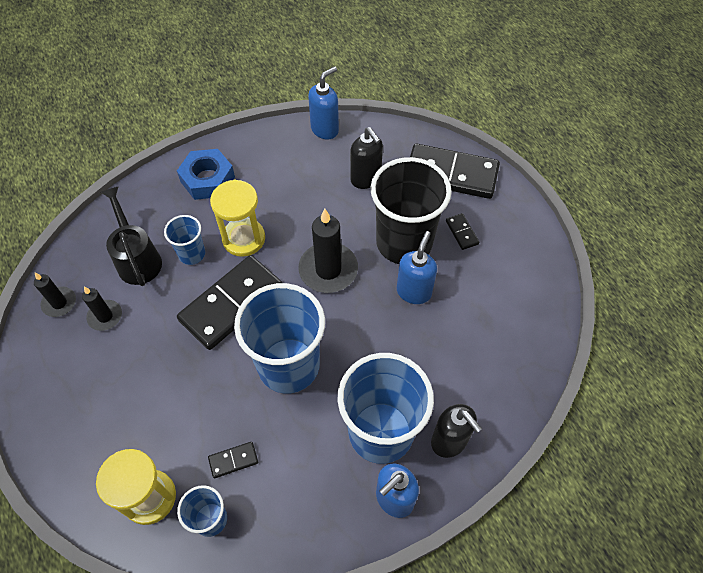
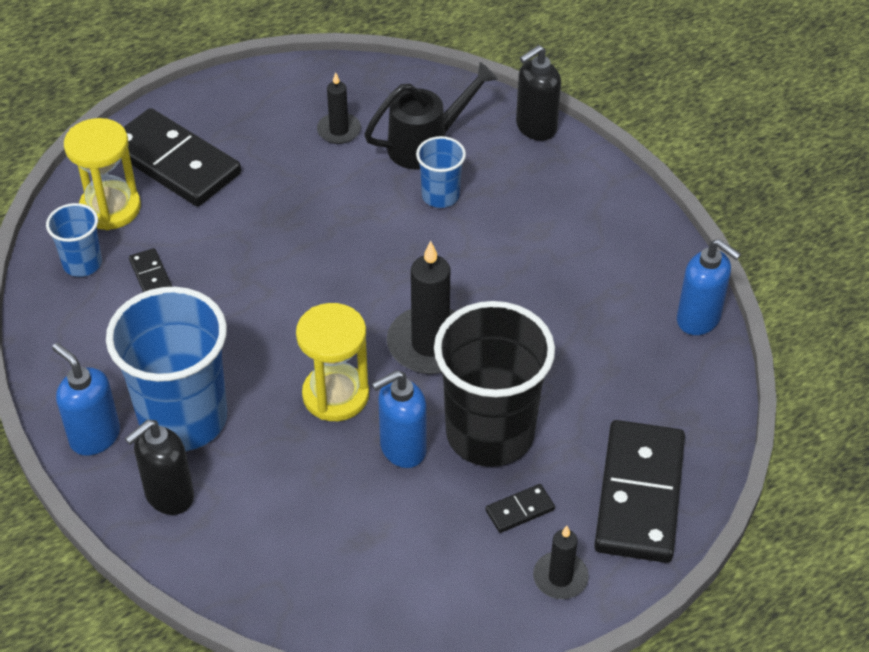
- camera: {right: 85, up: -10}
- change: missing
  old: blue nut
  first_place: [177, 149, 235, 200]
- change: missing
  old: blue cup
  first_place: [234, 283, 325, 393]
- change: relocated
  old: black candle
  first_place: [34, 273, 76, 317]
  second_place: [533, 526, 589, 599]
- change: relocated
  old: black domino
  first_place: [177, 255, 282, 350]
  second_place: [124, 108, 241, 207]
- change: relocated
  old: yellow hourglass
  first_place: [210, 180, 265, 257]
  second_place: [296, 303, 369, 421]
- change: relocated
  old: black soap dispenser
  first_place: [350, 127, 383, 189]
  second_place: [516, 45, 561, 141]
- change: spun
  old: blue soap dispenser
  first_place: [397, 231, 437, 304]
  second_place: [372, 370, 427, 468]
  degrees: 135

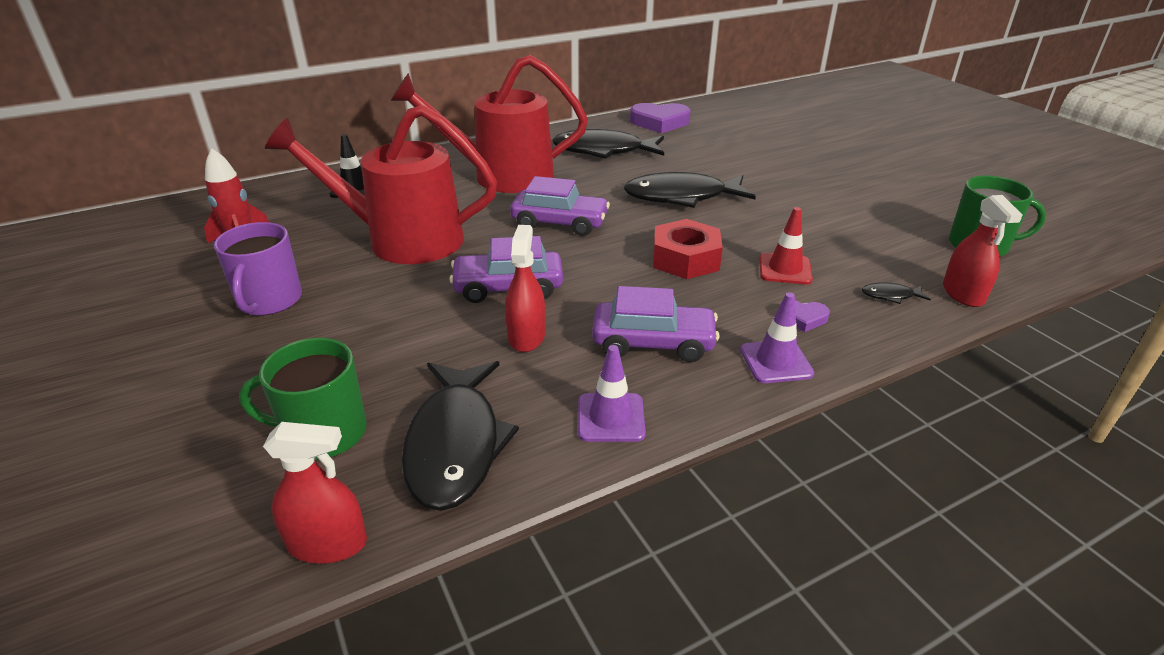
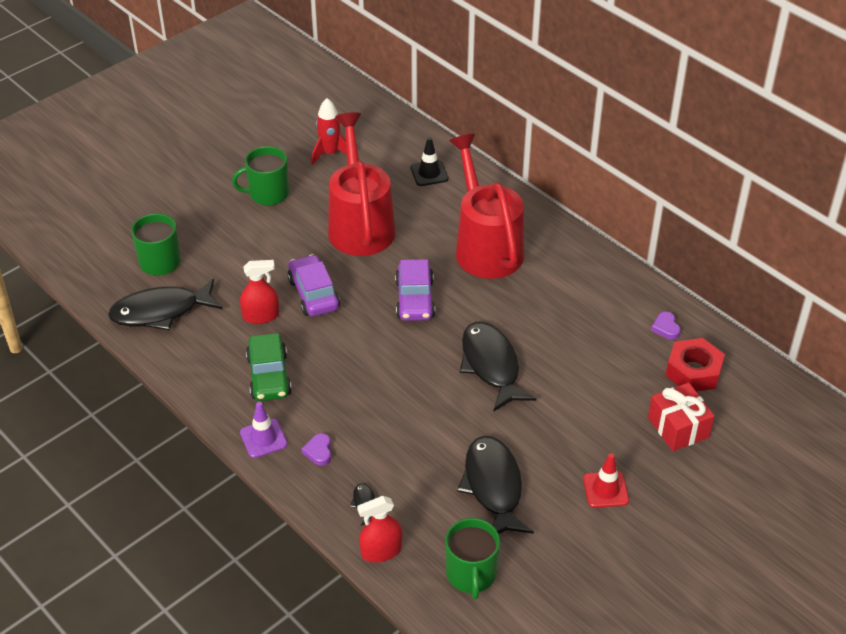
- camera: {right: 75, up: 10}
- change: missing
  old: red spray bottle
  first_place: [263, 422, 367, 564]
- change: missing
  old: purple traffic cone
  first_place: [578, 345, 646, 442]
- change: appeared
  new: red gift
  second_place: [648, 383, 714, 451]
- change: relocated
  old: black fish
  first_place: [552, 129, 664, 159]
  second_place: [457, 436, 534, 534]
- change: relocated
  old: red nut
  first_place: [653, 219, 723, 279]
  second_place: [665, 338, 725, 391]
- change: relocated
  old: red traffic cone
  first_place: [759, 207, 813, 285]
  second_place: [583, 453, 629, 508]
- change: colour
  old: purple mug
  new: green mug
  first_place: [214, 222, 302, 316]
  second_place: [232, 146, 289, 206]
- change: colour
  old: purple car
  new: green car
  first_place: [592, 286, 720, 362]
  second_place: [246, 333, 292, 401]
- change: size
  old: purple heart
  first_place: [630, 103, 691, 133]
  second_place: [651, 312, 681, 340]
  factor: 0.5

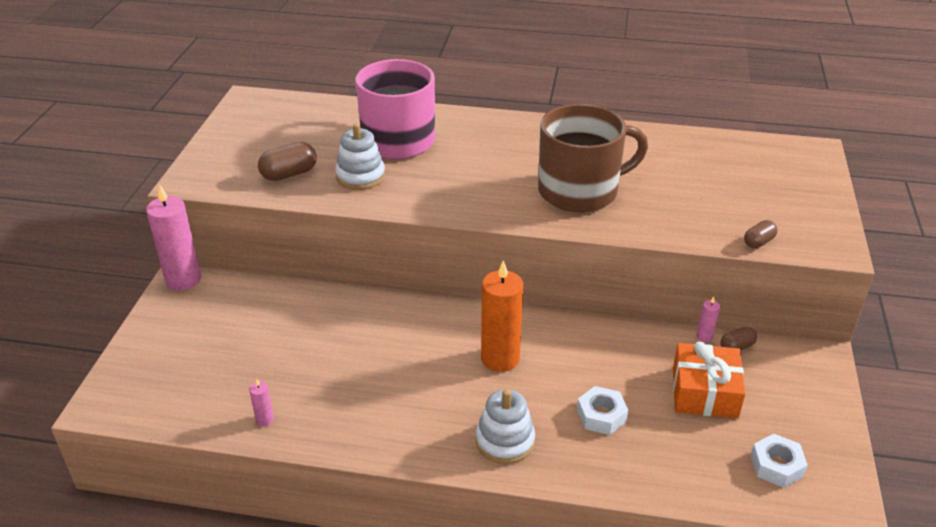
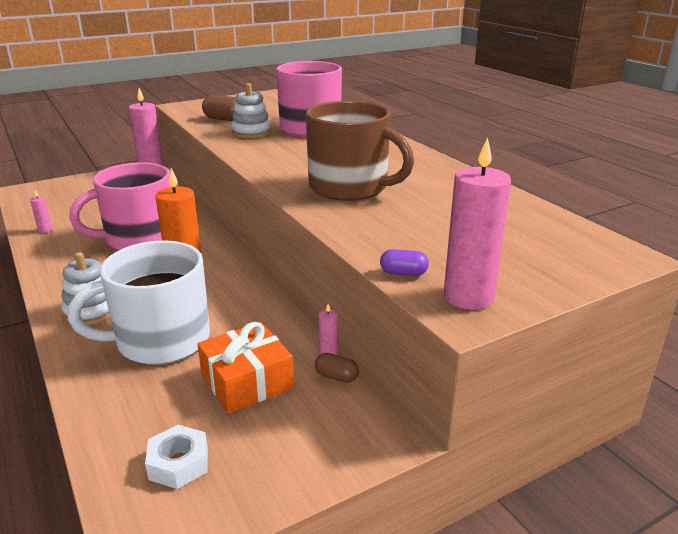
- camera: {right: 50, up: -10}
- change: appeared
  new: pink mug
  second_place: [69, 162, 172, 250]
- change: appeared
  new: pink candle
  second_place: [444, 137, 511, 310]
- change: exchanged
  old: white nut
  new: white mug
  first_place: [577, 386, 628, 435]
  second_place: [68, 240, 210, 365]
- change: colour
  old: brown capsule
  new: purple capsule
  first_place: [744, 220, 778, 248]
  second_place: [380, 249, 429, 276]

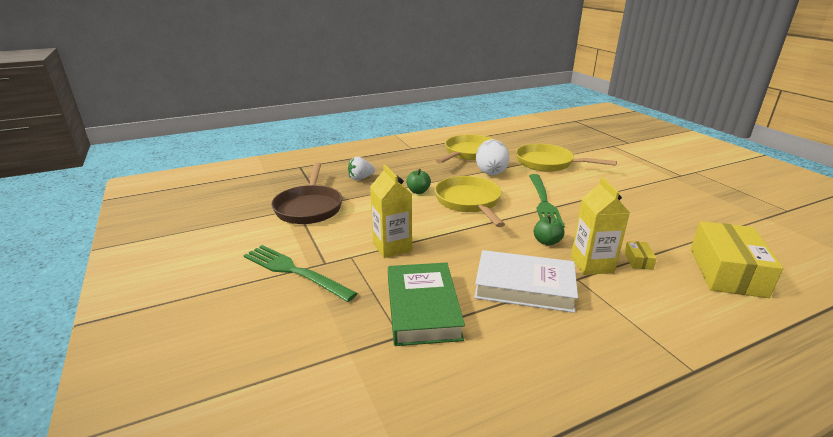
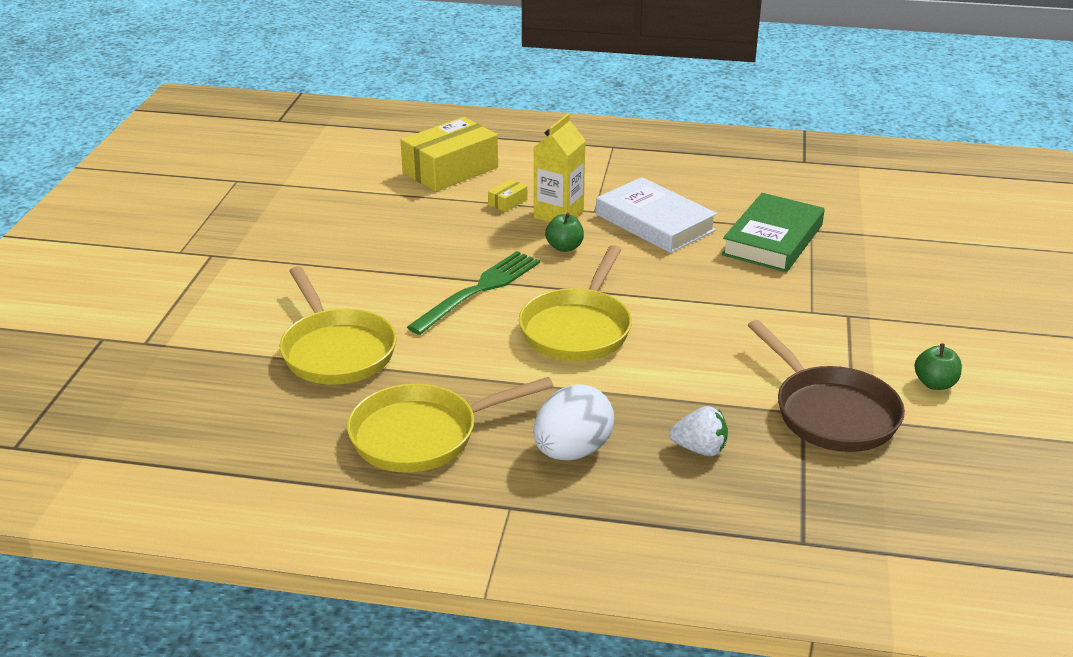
- camera: {right: -145, up: 5}
- change: missing
  old: green fork
  first_place: [243, 245, 358, 302]
- change: missing
  old: yellow carton
  first_place: [370, 165, 412, 258]
- change: relocated
  old: green apple
  first_place: [406, 169, 431, 194]
  second_place: [914, 343, 962, 390]
- change: relocated
  old: white egg
  first_place: [476, 139, 510, 175]
  second_place: [533, 384, 614, 460]
- change: spun
  old: brown pan
  first_place: [271, 162, 342, 224]
  second_place: [748, 320, 905, 452]
  degrees: 120

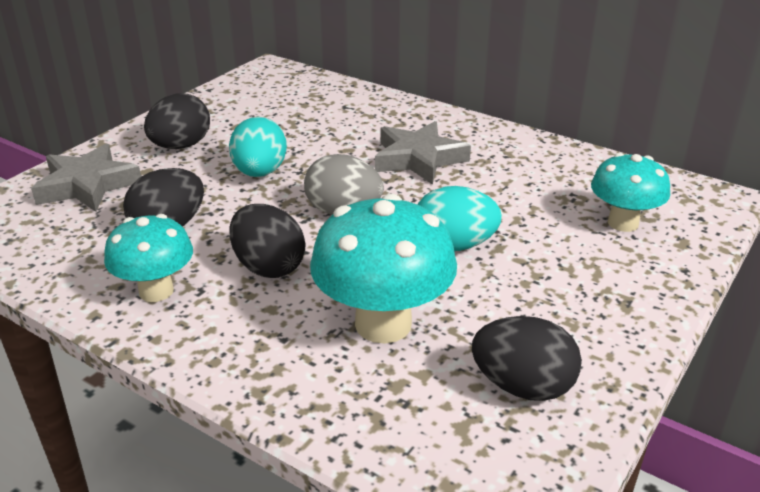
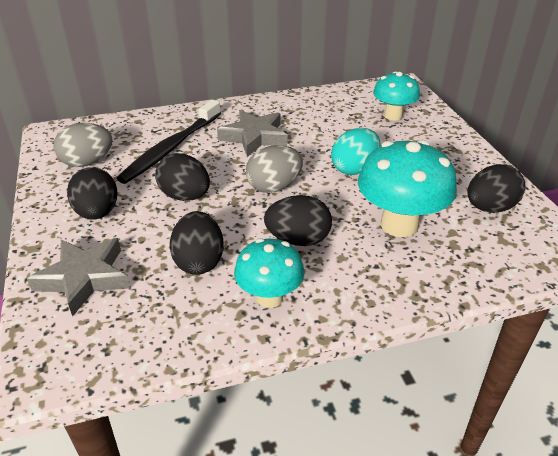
- camera: {right: -50, up: 5}
- change: appeared
  new: grey egg
  second_place: [53, 123, 113, 167]
- change: appeared
  new: black toothbrush
  second_place: [117, 100, 221, 184]
- change: colour
  old: turquoise egg
  new: black egg
  first_place: [229, 117, 287, 177]
  second_place: [155, 153, 210, 201]

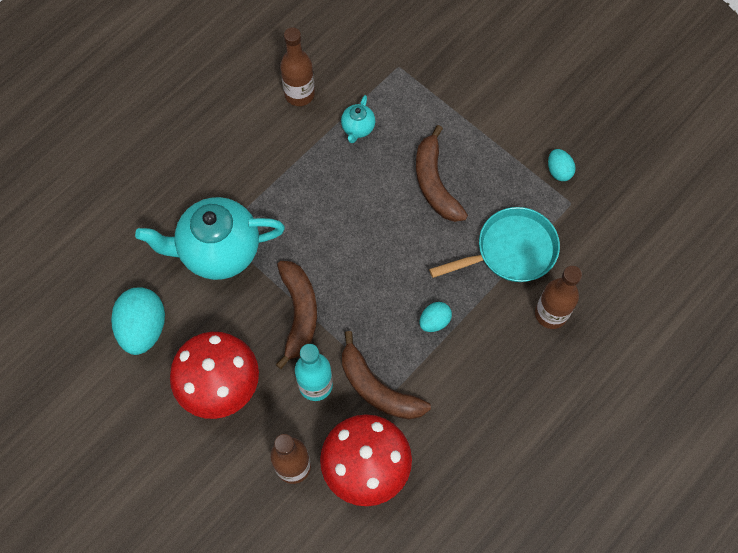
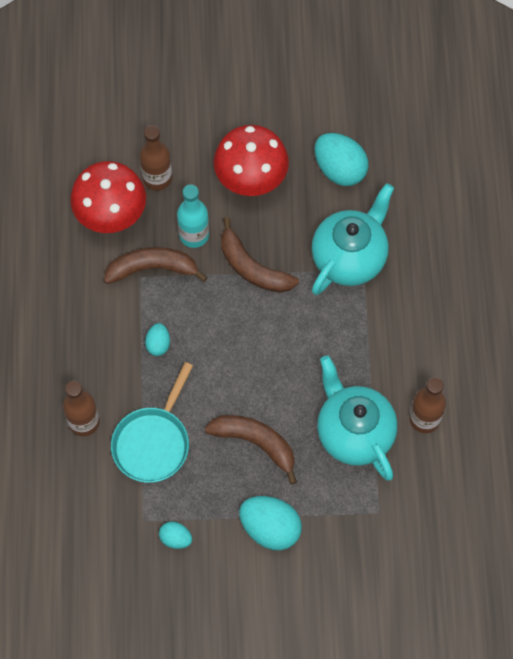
- camera: {right: 135, up: 0}
- change: appeared
  new: turquoise egg
  second_place: [239, 496, 302, 550]
- change: size
  old: turquoise teapot
  first_place: [341, 95, 375, 143]
  second_place: [317, 355, 397, 481]
  factor: 2.28

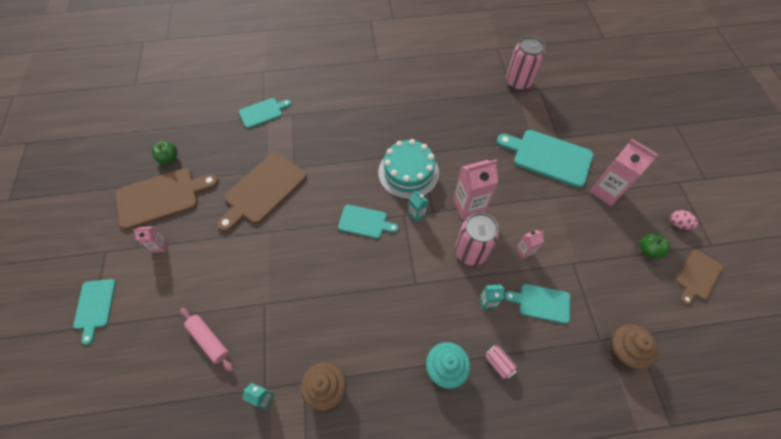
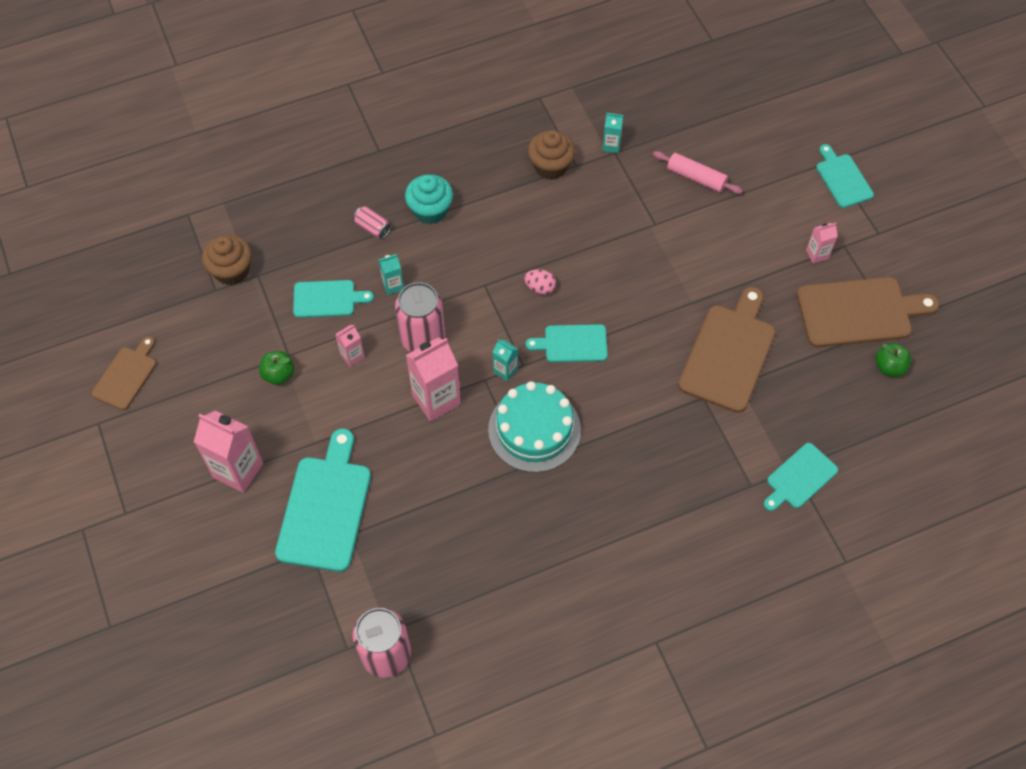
- camera: {right: 165, up: 0}
- change: relocated
  old: green apple
  first_place: [640, 233, 670, 258]
  second_place: [259, 351, 294, 385]
- change: relocated
  old: pink egg
  first_place: [670, 210, 698, 230]
  second_place: [524, 269, 556, 295]
- change: spun
  old: brown cutting board
  first_place: [115, 168, 219, 230]
  second_place: [797, 277, 939, 347]
  degrees: -150
- change: spun
  old: turquoise cutting board
  first_place: [497, 130, 593, 188]
  second_place: [275, 429, 371, 572]
  degrees: -90

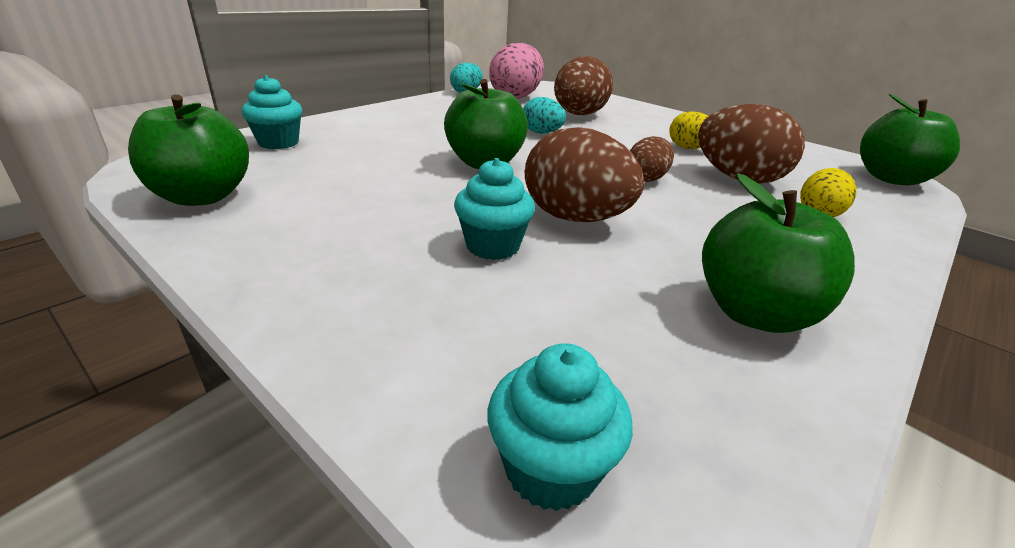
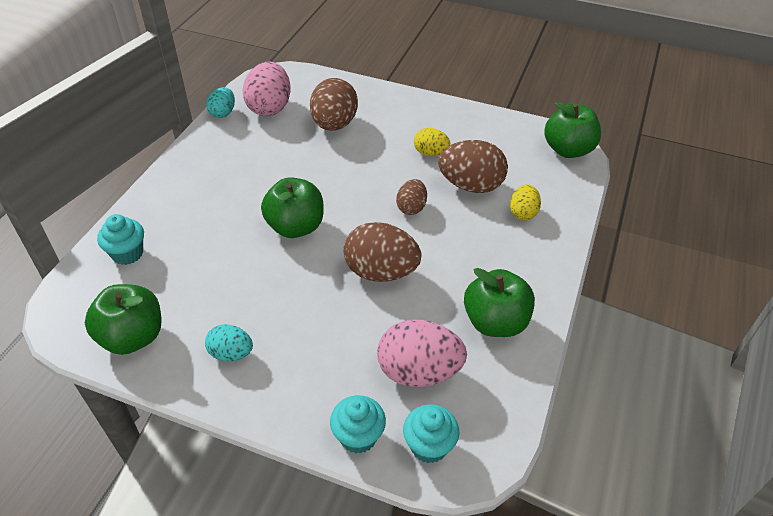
- camera: {right: -20, up: 15}
- change: appeared
  new: pink egg
  second_place: [377, 320, 467, 387]
- change: relocated
  old: turquoise cupcake
  first_place: [454, 158, 535, 260]
  second_place: [330, 395, 386, 454]
- change: relocated
  old: turquoise egg
  first_place: [523, 97, 566, 134]
  second_place: [205, 324, 253, 361]

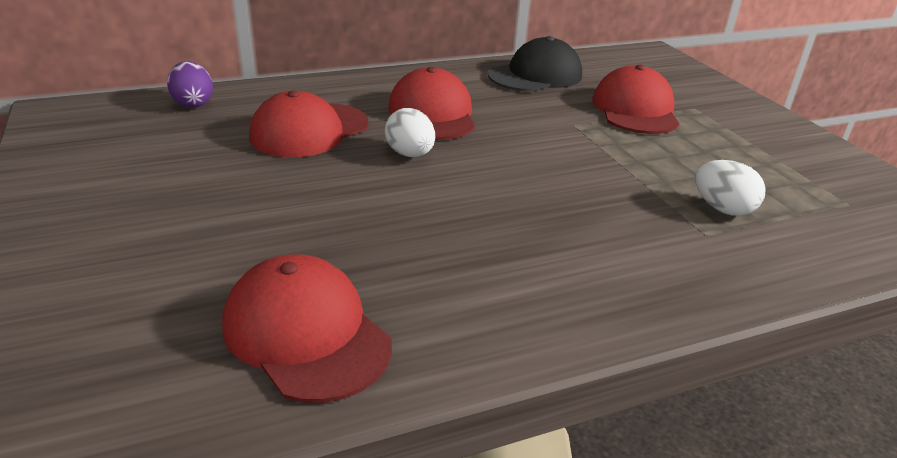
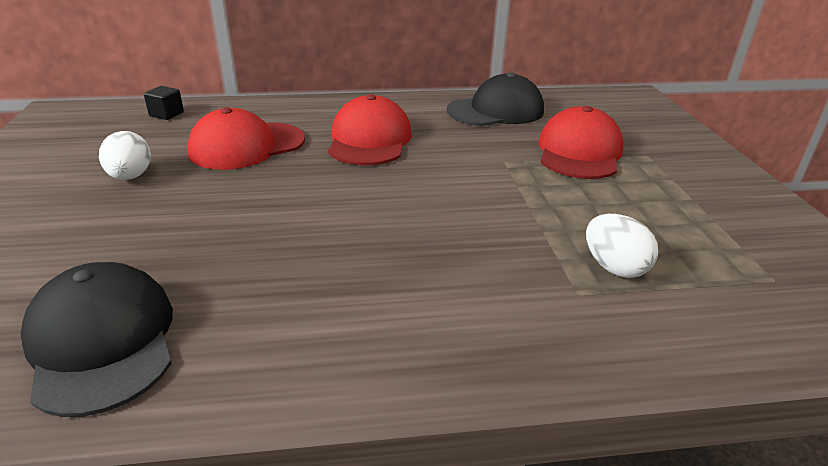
- camera: {right: 15, up: 0}
- change: relocated
  old: white egg
  first_place: [385, 108, 435, 157]
  second_place: [99, 131, 151, 180]
- change: exchanged
  old: purple egg
  new: black cube
  first_place: [167, 61, 213, 108]
  second_place: [144, 86, 184, 120]
- change: colour
  old: red cap
  new: black cap
  first_place: [222, 254, 392, 403]
  second_place: [21, 262, 173, 417]

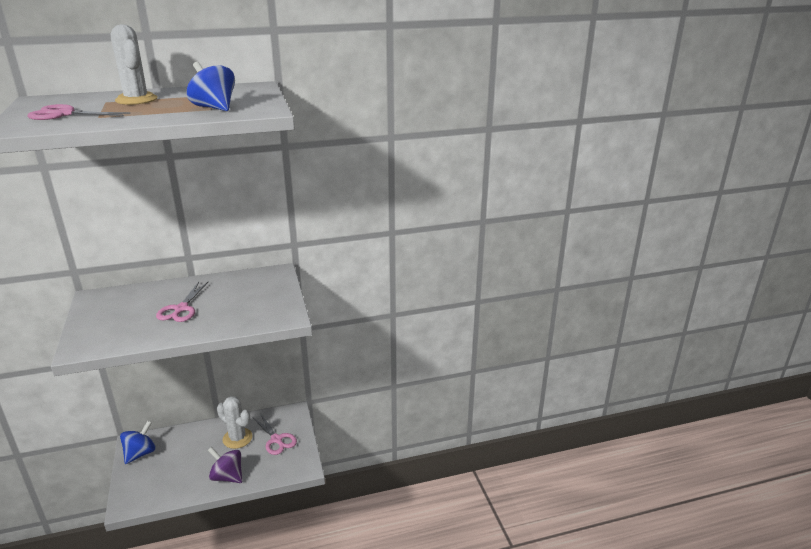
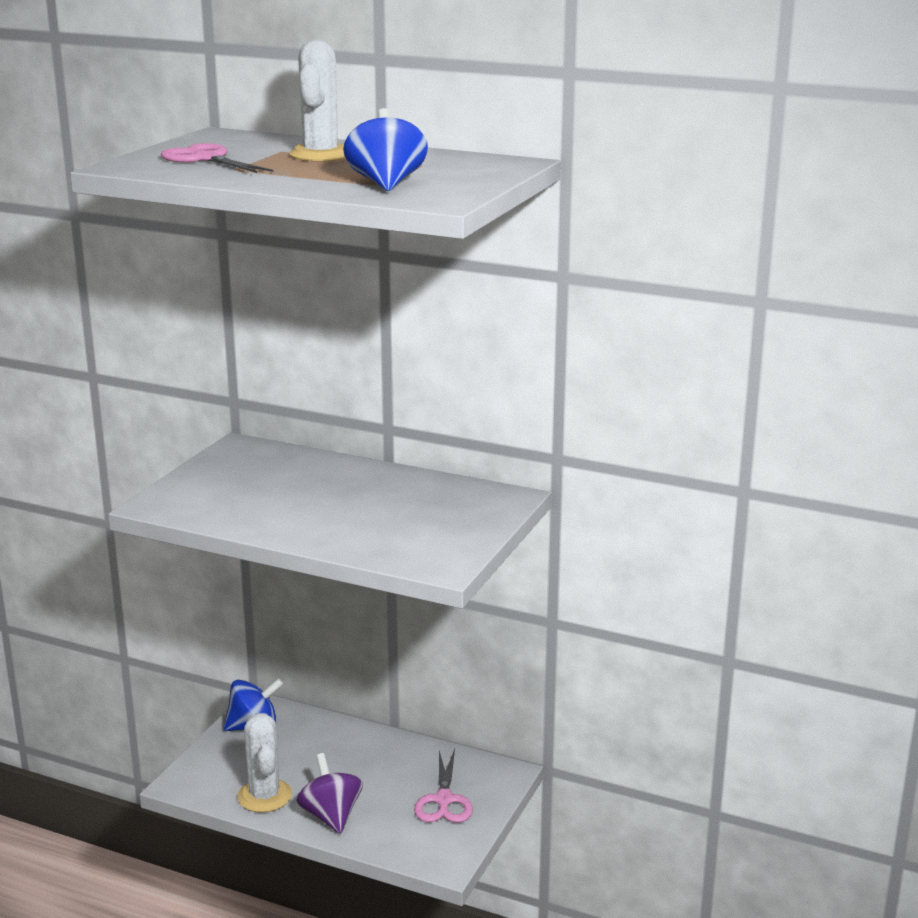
- camera: {right: 40, up: -5}
- change: missing
  old: pink scissors
  first_place: [156, 282, 208, 322]
- change: relocated
  old: white cactus
  first_place: [217, 396, 253, 449]
  second_place: [237, 713, 292, 813]

